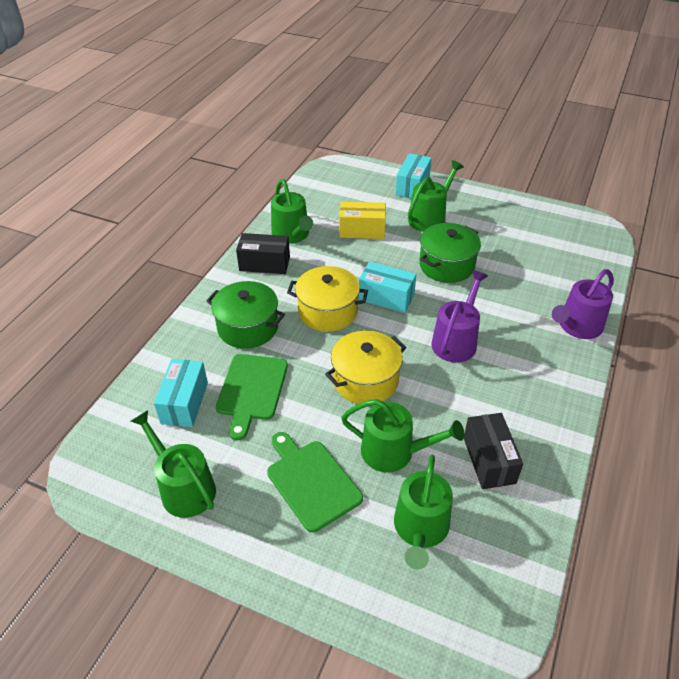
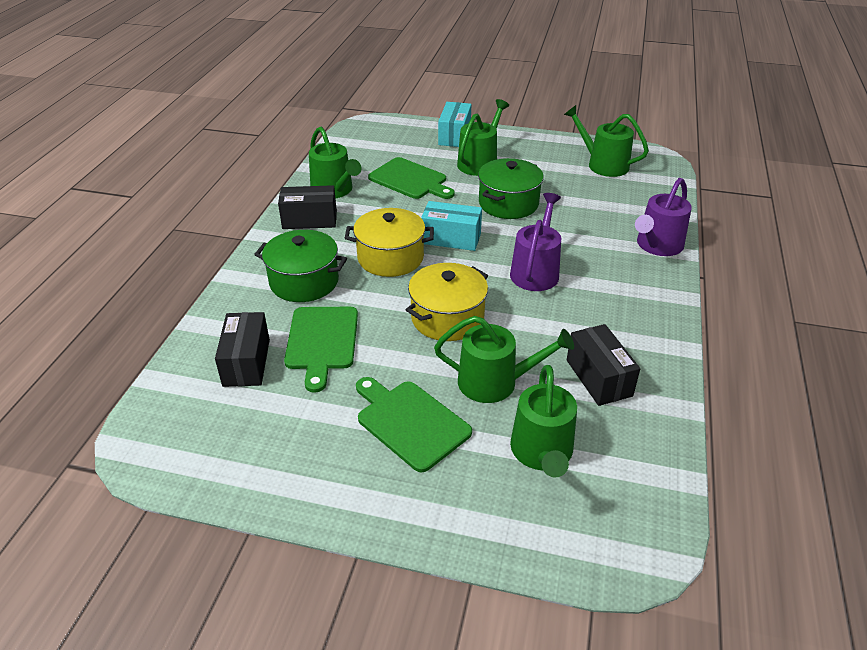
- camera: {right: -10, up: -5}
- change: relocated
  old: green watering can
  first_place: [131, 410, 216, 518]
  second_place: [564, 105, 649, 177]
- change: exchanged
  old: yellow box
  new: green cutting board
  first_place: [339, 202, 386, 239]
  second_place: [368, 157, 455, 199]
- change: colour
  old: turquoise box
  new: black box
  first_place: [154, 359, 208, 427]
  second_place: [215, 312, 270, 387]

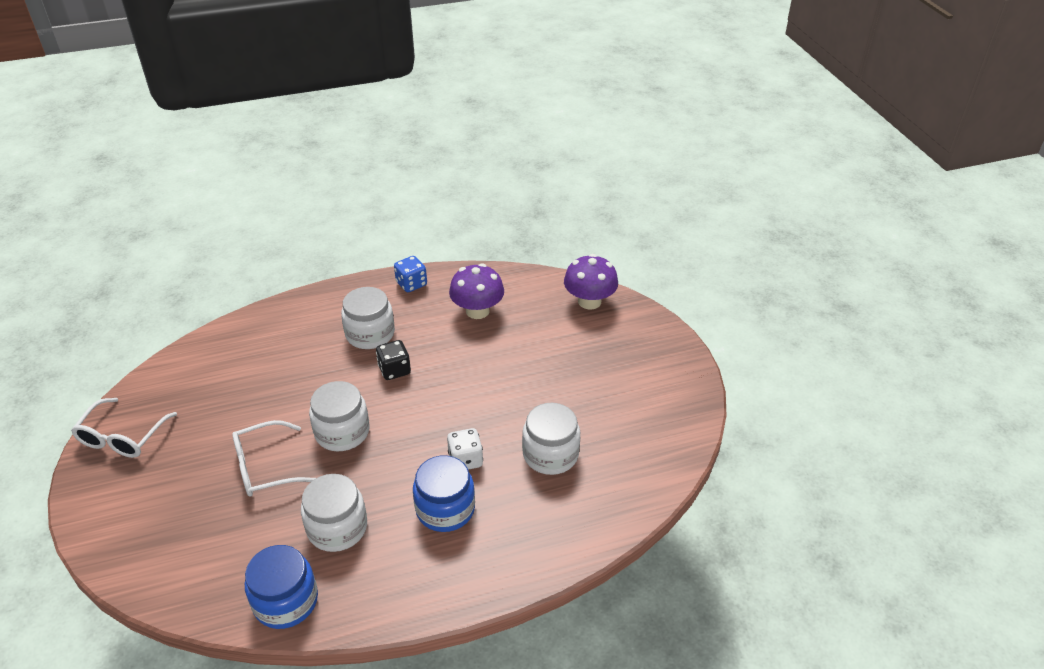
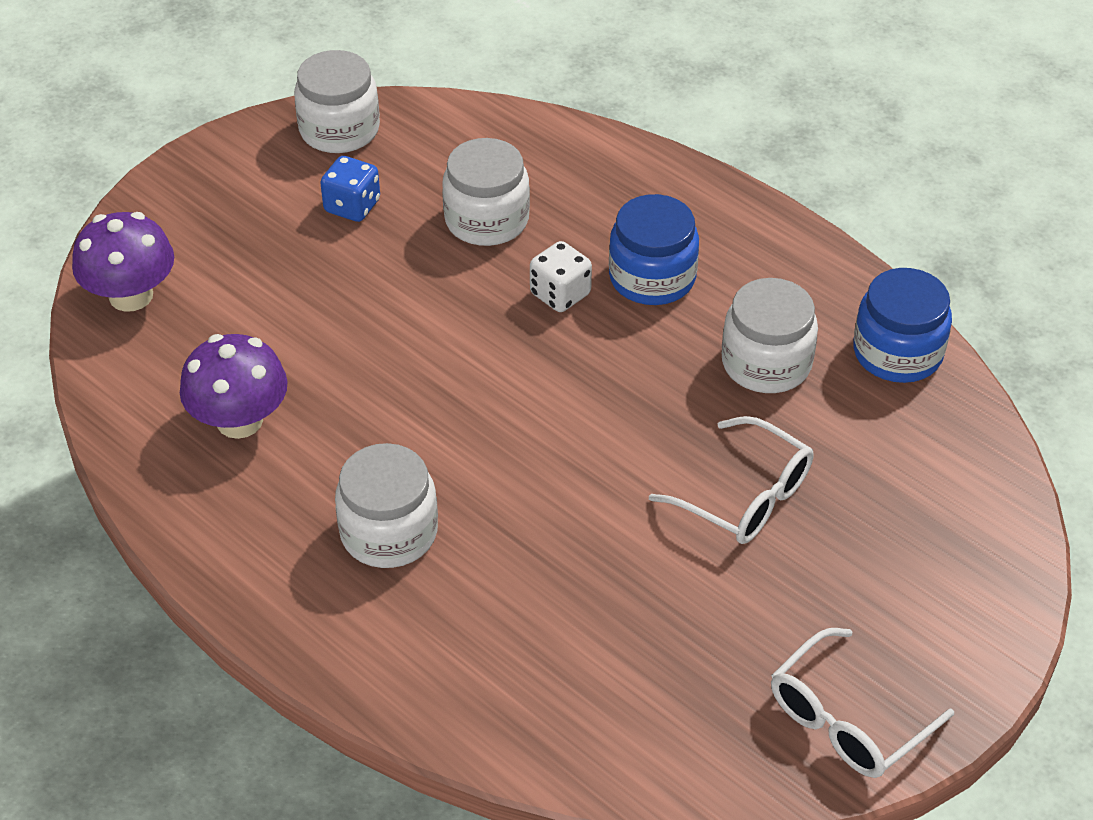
- camera: {right: -120, up: 5}
- change: missing
  old: black dice
  first_place: [376, 340, 411, 380]
- change: relocated
  old: white jar
  first_place: [309, 381, 370, 451]
  second_place: [294, 50, 380, 153]
- change: relocated
  old: blue dice
  first_place: [394, 256, 427, 292]
  second_place: [320, 156, 380, 222]
- change: spun
  old: white glasses
  first_place: [71, 398, 177, 458]
  second_place: [771, 628, 954, 778]
  degrees: 150

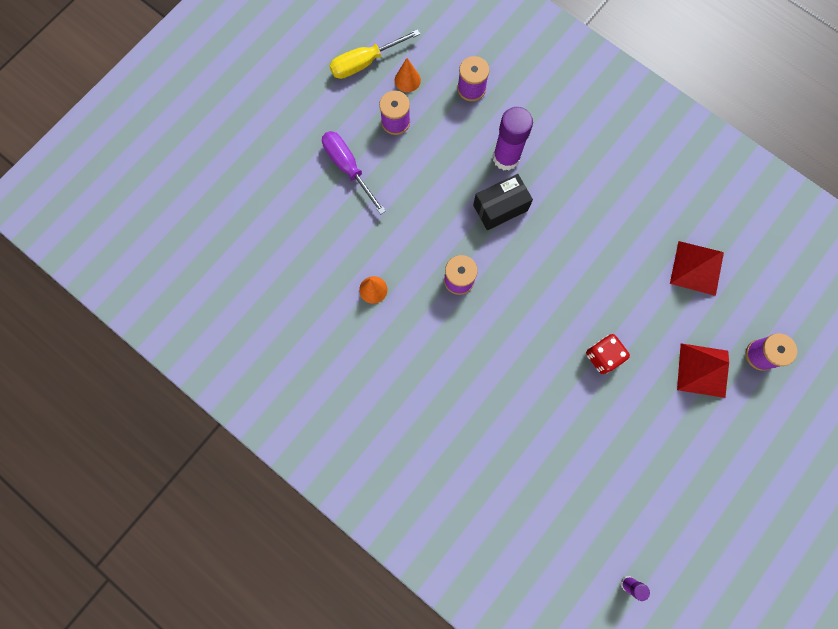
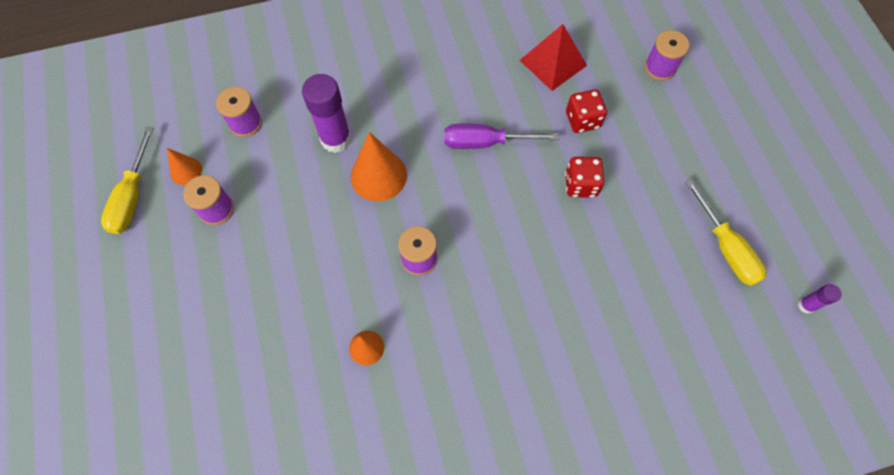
- camera: {right: -55, up: -10}
- change: missing
  old: red pyramid
  first_place: [677, 343, 729, 398]
- change: appeared
  new: red dice
  second_place: [566, 90, 607, 133]
- change: appeared
  new: yellow screwdriver
  second_place: [685, 179, 766, 286]
- change: relocated
  old: purple screwdriver
  first_place: [322, 131, 386, 215]
  second_place: [444, 124, 559, 149]
- change: exchanged
  old: black box
  new: orange cone
  first_place: [473, 174, 533, 230]
  second_place: [351, 132, 407, 201]

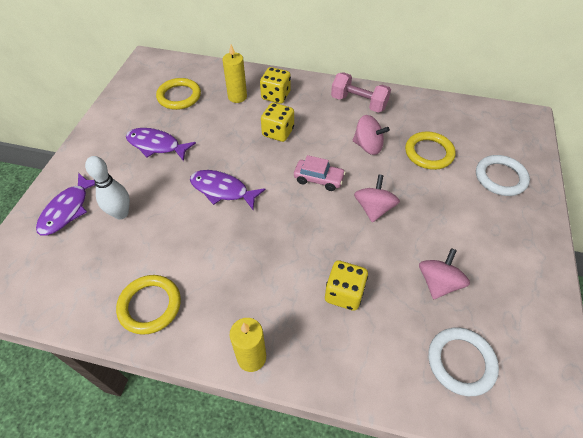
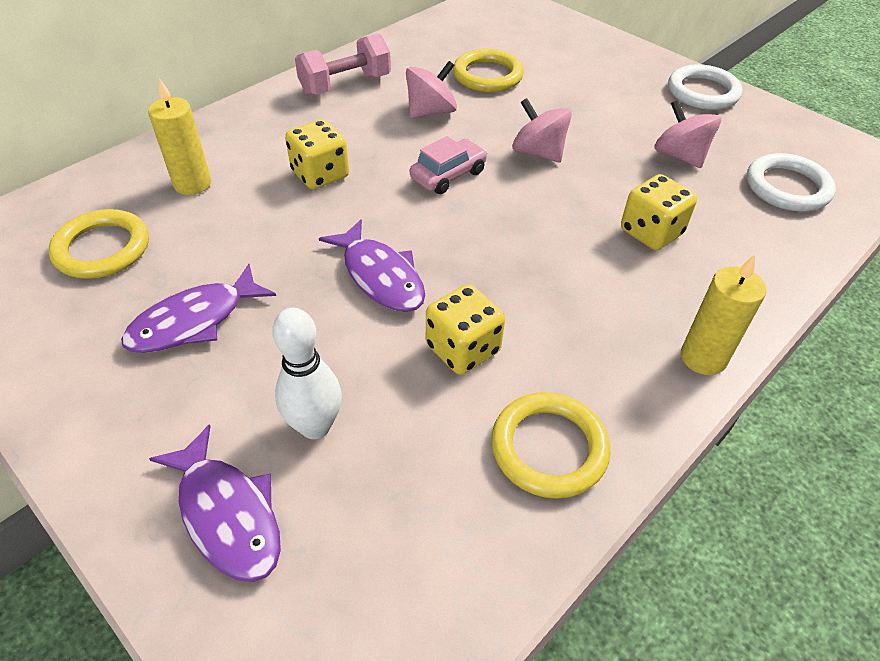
- camera: {right: -60, up: -5}
- change: relocated
  old: yellow dice
  first_place: [260, 67, 291, 104]
  second_place: [426, 284, 505, 375]
- change: relocated
  old: white ring
  first_place: [476, 155, 530, 196]
  second_place: [668, 64, 743, 110]
- change: spun
  old: purple fish
  first_place: [190, 170, 266, 210]
  second_place: [319, 219, 425, 312]
  degrees: -90

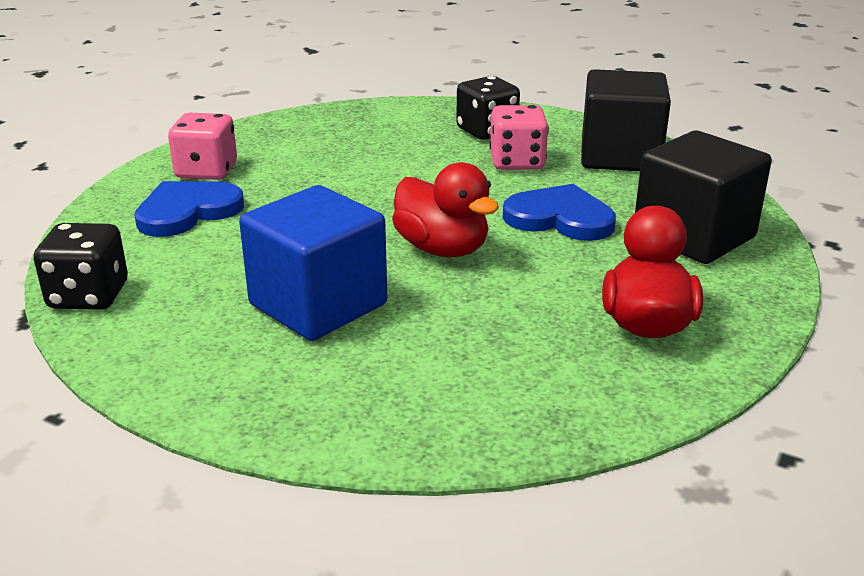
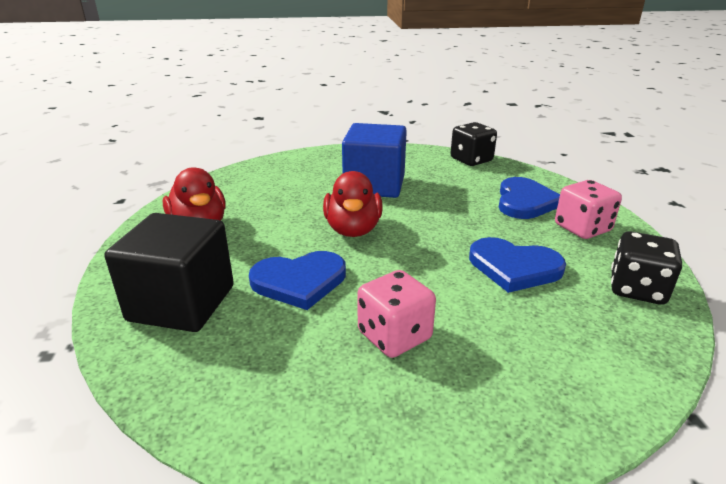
- camera: {right: 145, up: 0}
- change: missing
  old: black cube
  first_place: [581, 69, 671, 171]
- change: appeared
  new: blue heart
  second_place: [469, 237, 566, 293]
- change: relocated
  old: black dice
  first_place: [456, 76, 520, 140]
  second_place: [611, 231, 682, 305]
- change: spun
  old: red duck
  first_place: [392, 162, 499, 257]
  second_place: [323, 171, 383, 237]
  degrees: -105

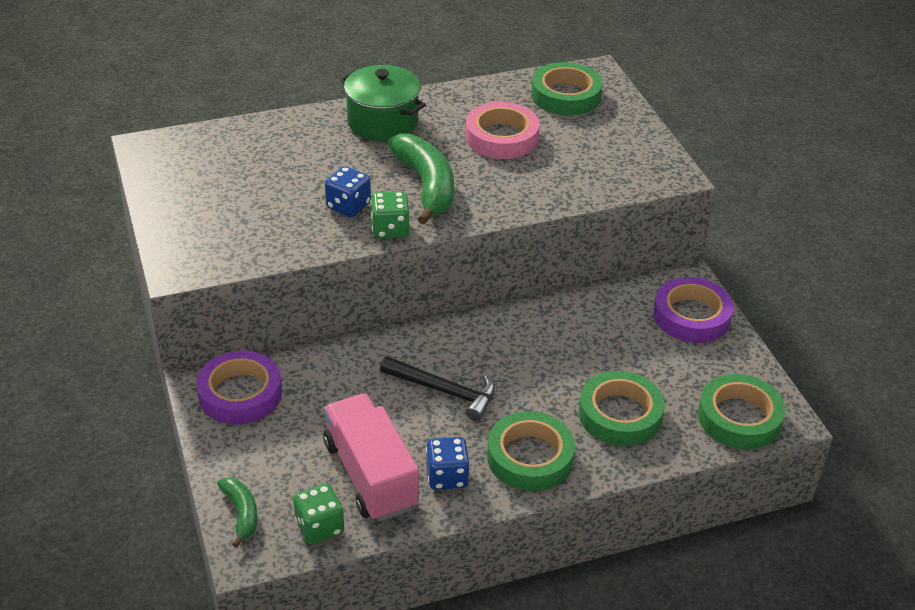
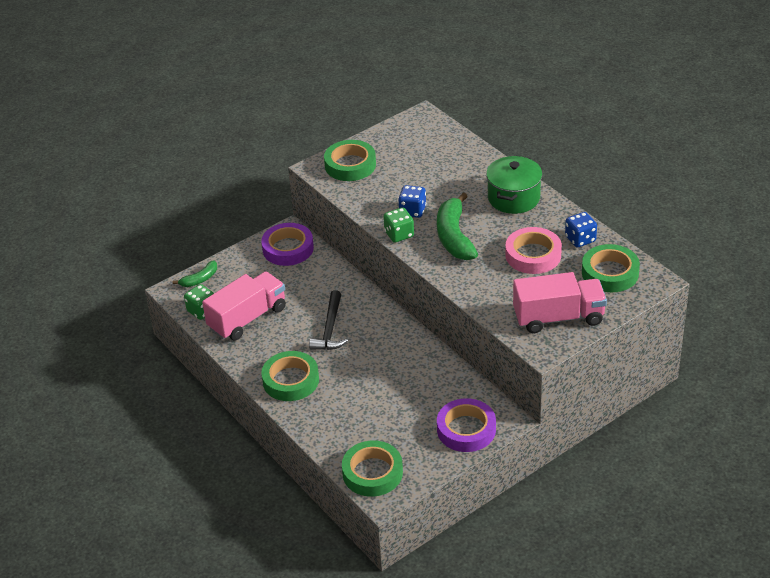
- camera: {right: 75, up: 0}
- change: appeared
  new: pink truck
  second_place: [513, 272, 607, 333]
- change: relocated
  old: blue dice
  first_place: [426, 437, 470, 490]
  second_place: [565, 212, 597, 248]
- change: relocated
  old: green tape
  first_place: [579, 371, 664, 446]
  second_place: [324, 140, 376, 181]
- change: spun
  old: green banana
  first_place: [387, 133, 454, 225]
  second_place: [437, 192, 478, 260]
  degrees: 120

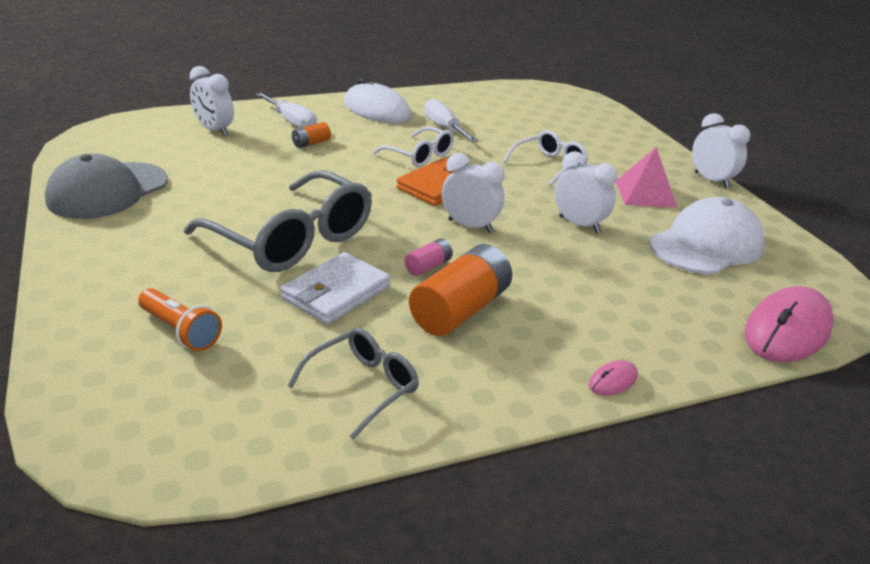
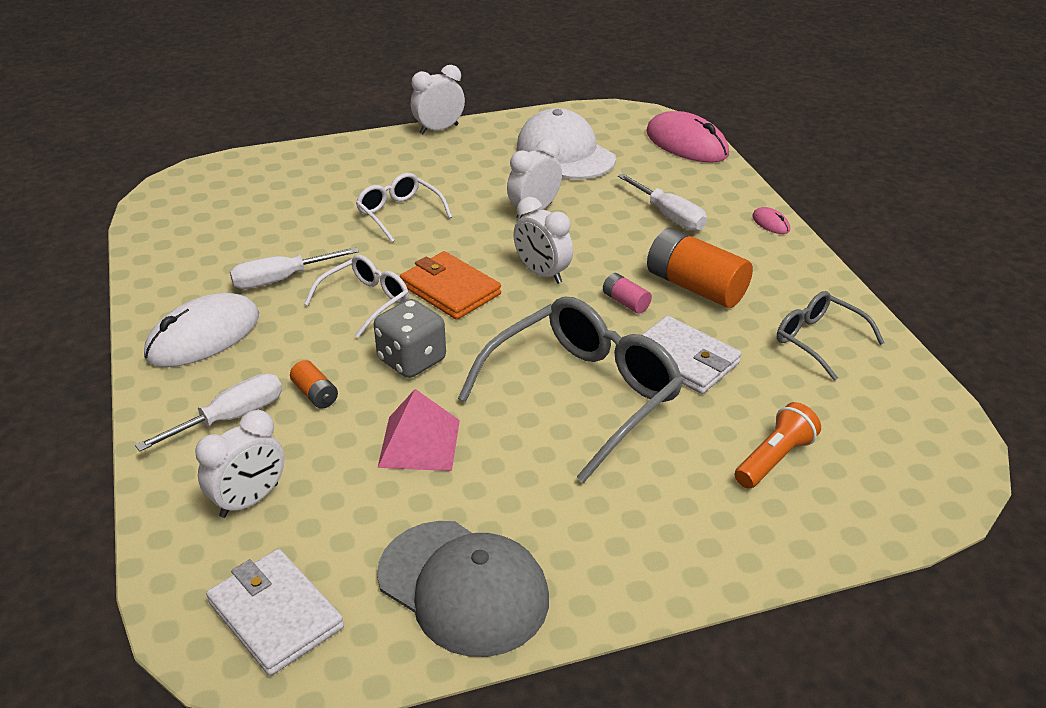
- camera: {right: -85, up: 5}
- change: appeared
  new: white wallet
  second_place: [206, 549, 344, 676]
- change: appeared
  new: grey dice
  second_place: [374, 299, 446, 378]
- change: appeared
  new: white screwdriver
  second_place: [618, 173, 707, 231]
- change: relocated
  old: pink pyramid
  first_place: [616, 147, 677, 208]
  second_place: [377, 389, 460, 471]
- change: spun
  old: white clock
  first_place: [442, 153, 505, 233]
  second_place: [513, 197, 573, 284]
  degrees: -75

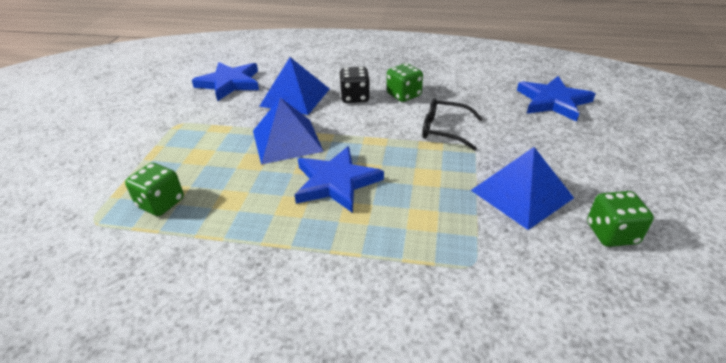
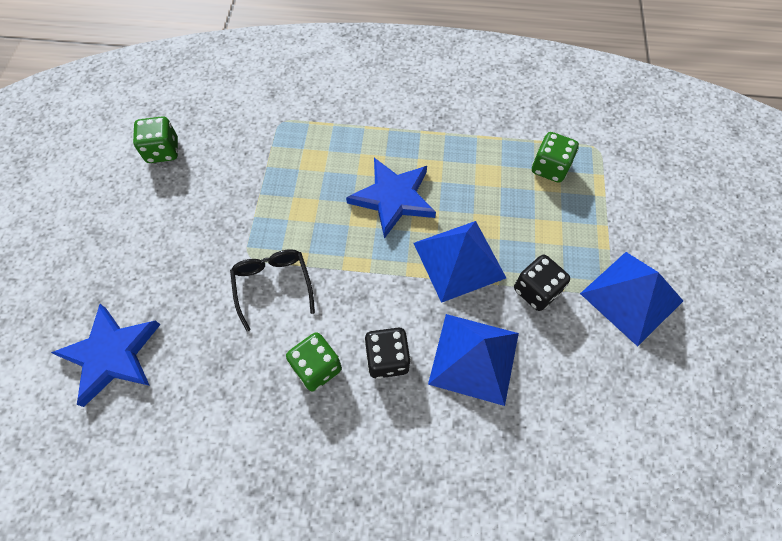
- camera: {right: 175, up: 25}
- change: missing
  old: blue star
  first_place: [192, 62, 259, 101]
- change: appeared
  new: black dice
  second_place: [514, 255, 570, 311]
- change: relocated
  old: blue pyramid
  first_place: [471, 147, 574, 230]
  second_place: [580, 252, 683, 347]
- change: spun
  old: black glasses
  first_place: [422, 98, 483, 151]
  second_place: [230, 249, 315, 332]
  degrees: -120

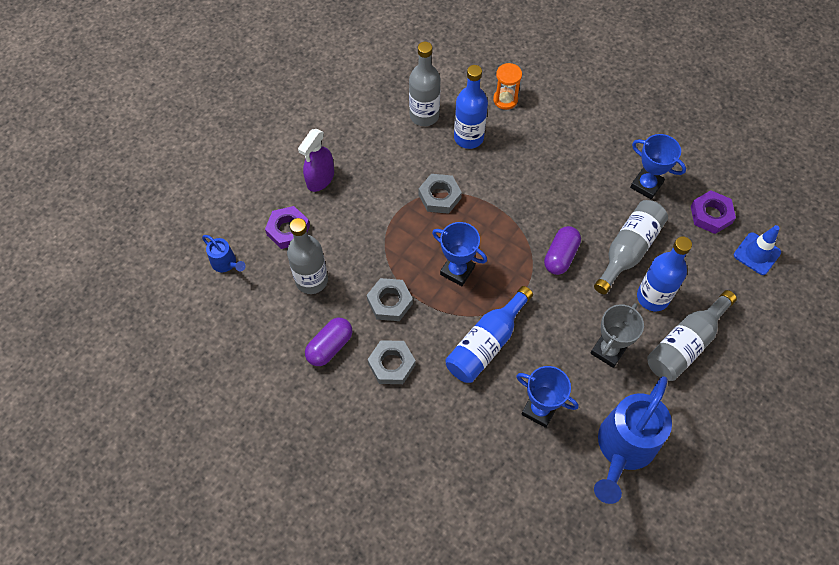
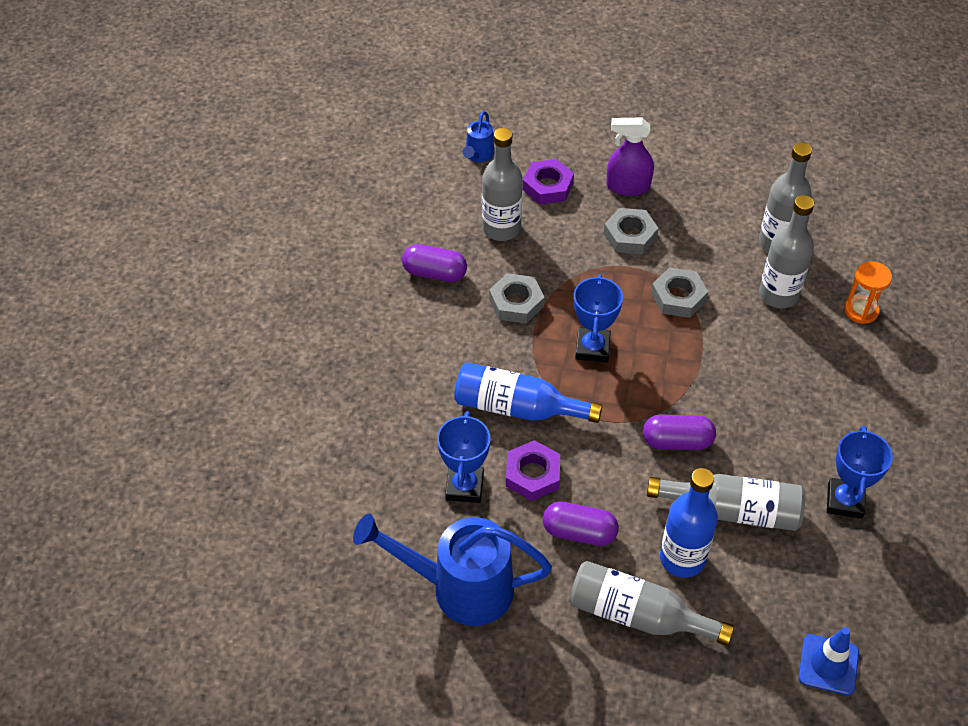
- camera: {right: 65, up: -10}
- change: relocated
  old: grey nut
  first_place: [368, 340, 416, 384]
  second_place: [604, 208, 659, 254]
- change: relocated
  old: purple nut
  first_place: [691, 190, 736, 234]
  second_place: [506, 440, 560, 501]
- change: exchanged
  old: grey trophy
  new: purple capsule
  first_place: [591, 303, 644, 368]
  second_place: [543, 501, 619, 546]
- change: colour
  old: blue bottle
  new: grey bottle
  first_place: [454, 65, 488, 149]
  second_place: [759, 195, 814, 308]

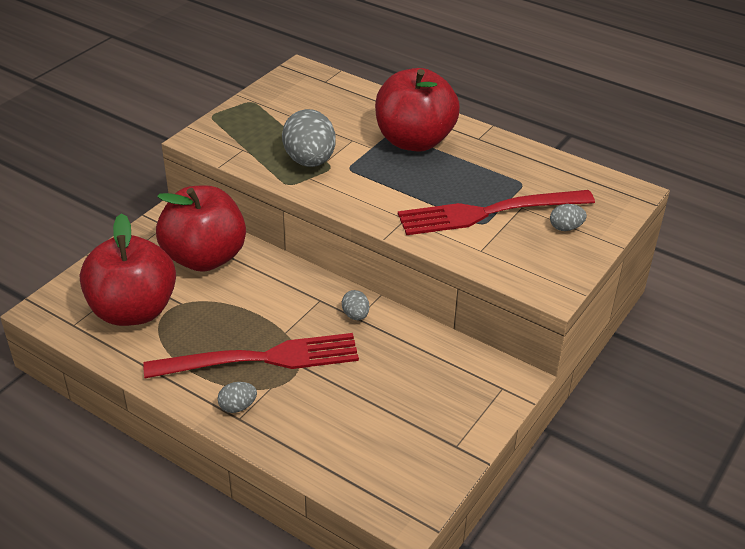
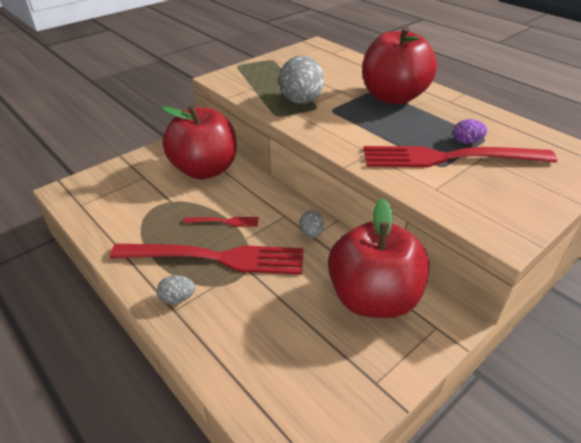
- camera: {right: 15, up: 0}
- change: missing
  old: grey egg
  first_place: [550, 204, 587, 231]
- change: appeared
  new: red fork
  second_place: [183, 217, 259, 227]
- change: appeared
  new: purple egg
  second_place: [453, 119, 487, 144]
- change: relocated
  old: red apple
  first_place: [80, 213, 176, 326]
  second_place: [328, 198, 429, 318]

